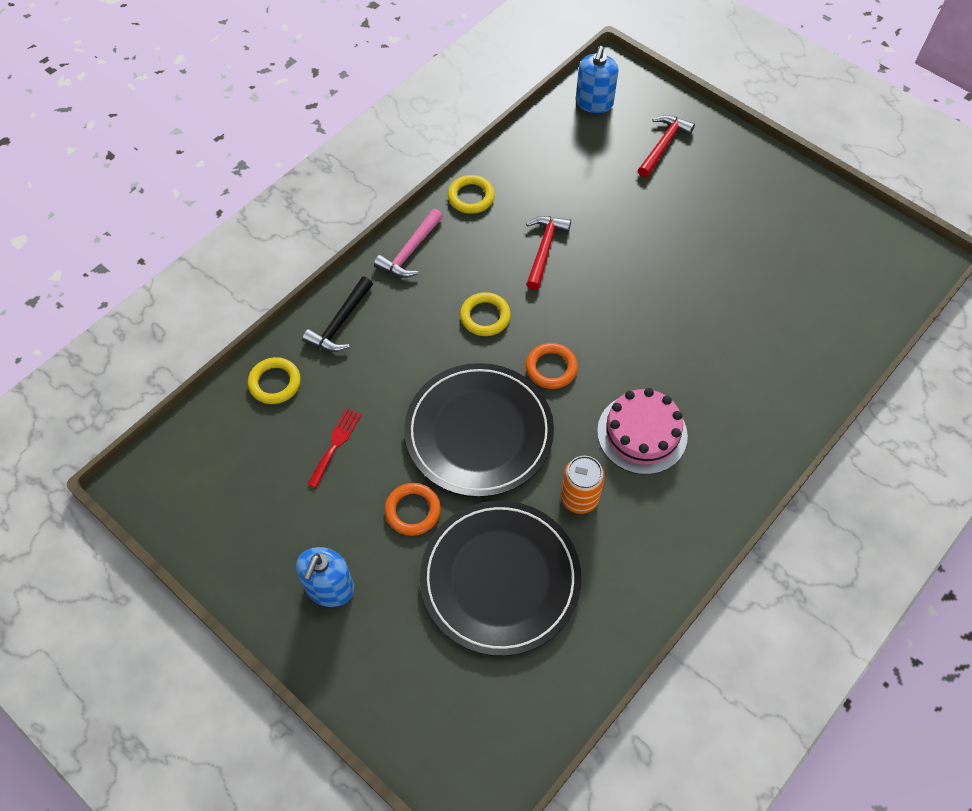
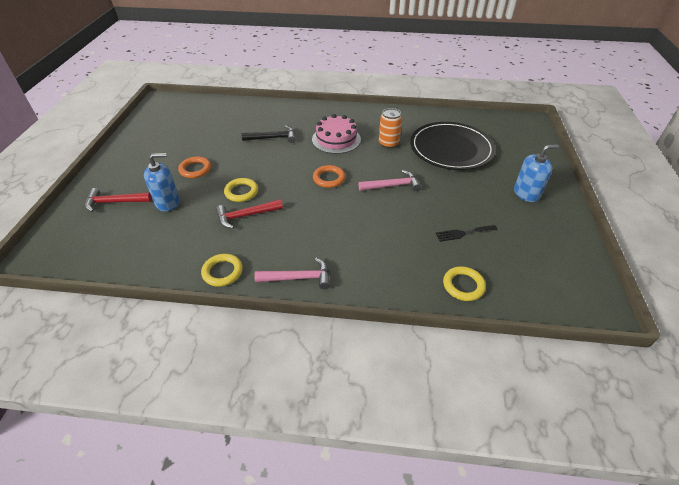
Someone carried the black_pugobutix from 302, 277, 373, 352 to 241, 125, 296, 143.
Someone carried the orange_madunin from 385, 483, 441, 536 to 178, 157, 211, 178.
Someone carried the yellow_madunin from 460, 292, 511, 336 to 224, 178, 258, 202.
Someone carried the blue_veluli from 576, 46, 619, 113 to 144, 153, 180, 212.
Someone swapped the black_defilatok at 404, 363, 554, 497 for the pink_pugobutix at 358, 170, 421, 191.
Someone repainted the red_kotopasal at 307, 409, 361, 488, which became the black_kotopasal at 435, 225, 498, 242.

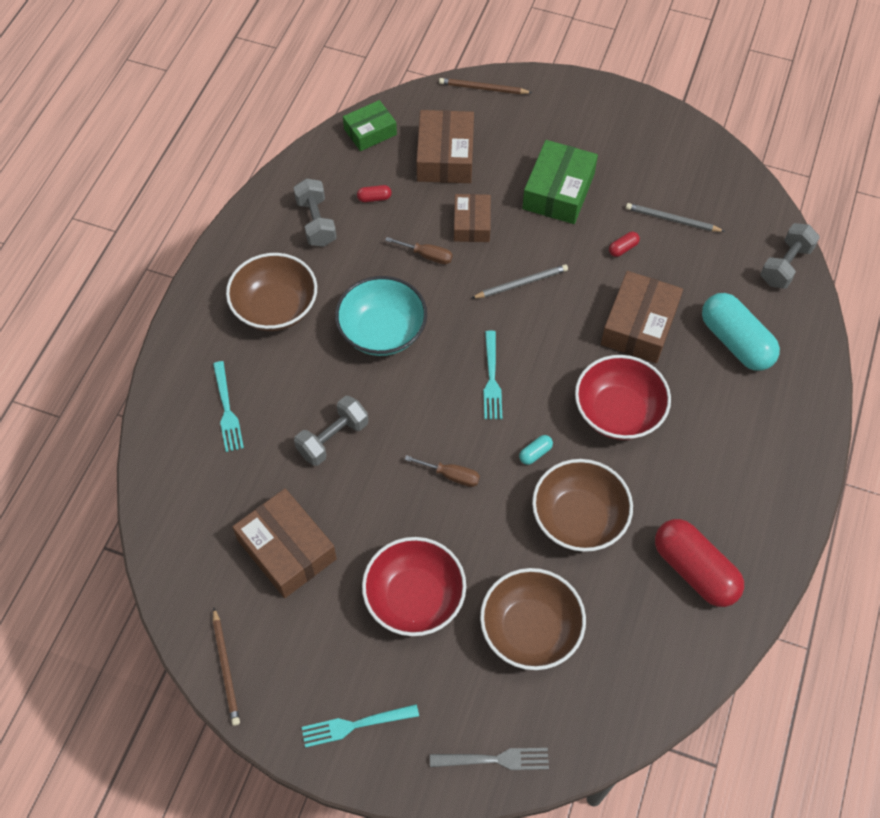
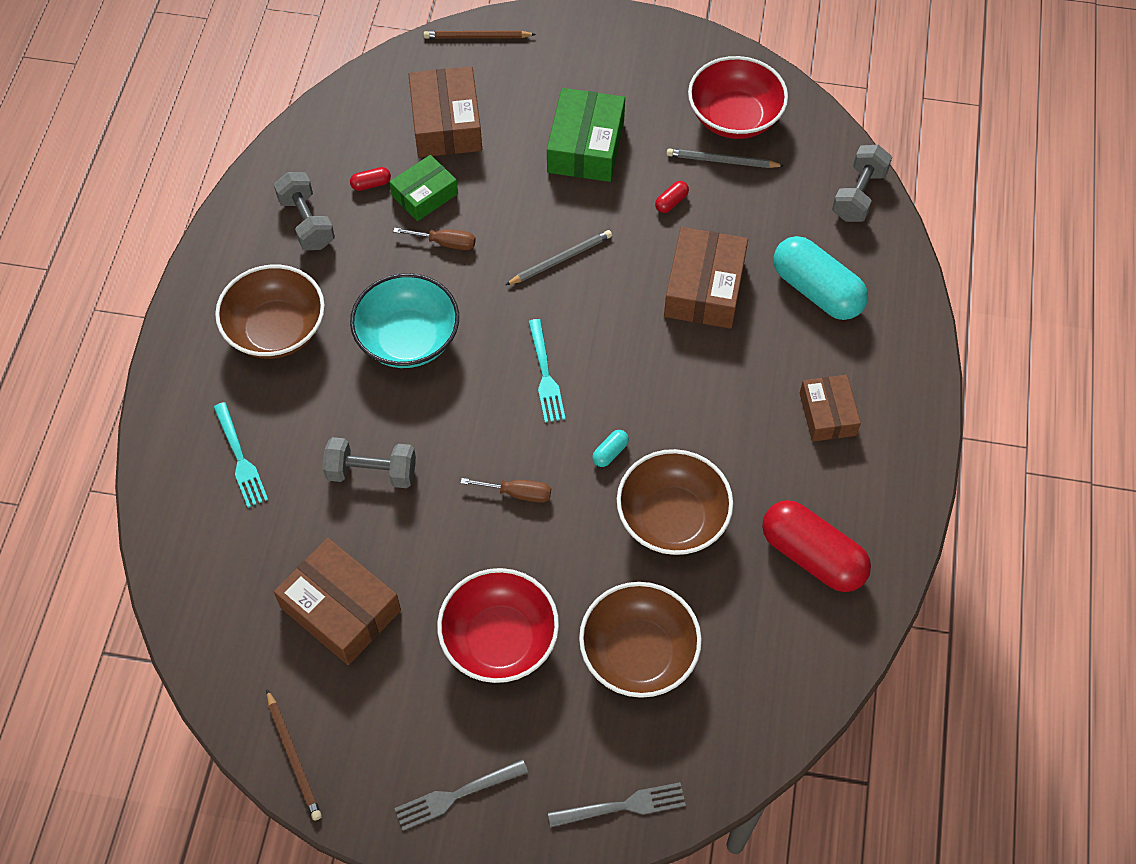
Someone carried the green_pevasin from 343, 100, 397, 151 to 389, 155, 458, 221.
Someone carried the brown_pevasin from 454, 194, 491, 242 to 800, 375, 861, 442.
Someone carried the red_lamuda from 575, 355, 671, 440 to 688, 56, 788, 139.
Someone repainted the turquoise_kotopasal at 302, 704, 419, 748, which became the grey_kotopasal at 394, 759, 528, 831.
Someone rotated the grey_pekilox at 294, 396, 368, 466 by 60 degrees clockwise.

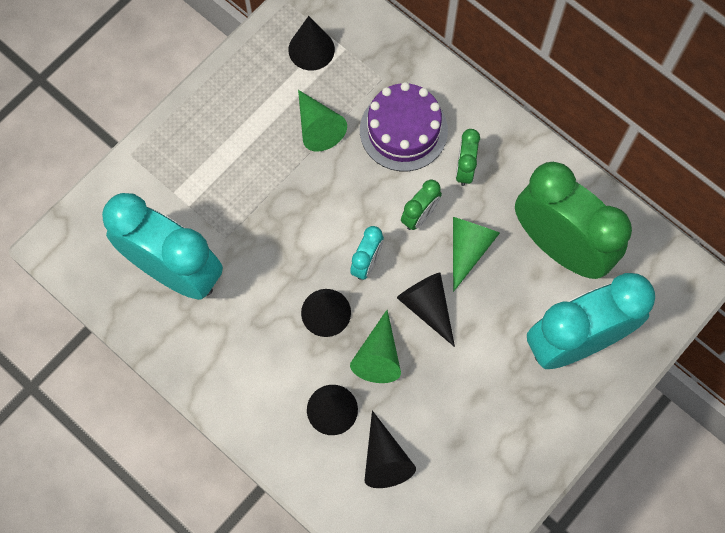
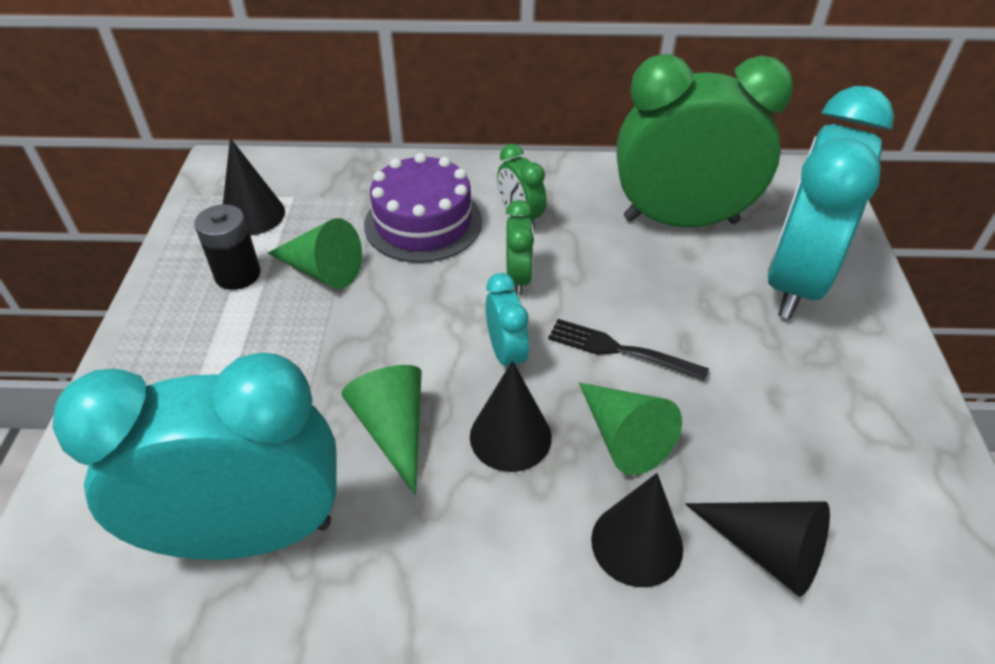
Someone put down the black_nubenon at 194, 205, 261, 290.
Someone carried the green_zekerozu from 453, 217, 500, 292 to 341, 365, 422, 495.
Someone swapped the black_zekerozu at 397, 272, 455, 347 for the black_kotopasal at 548, 319, 709, 381.

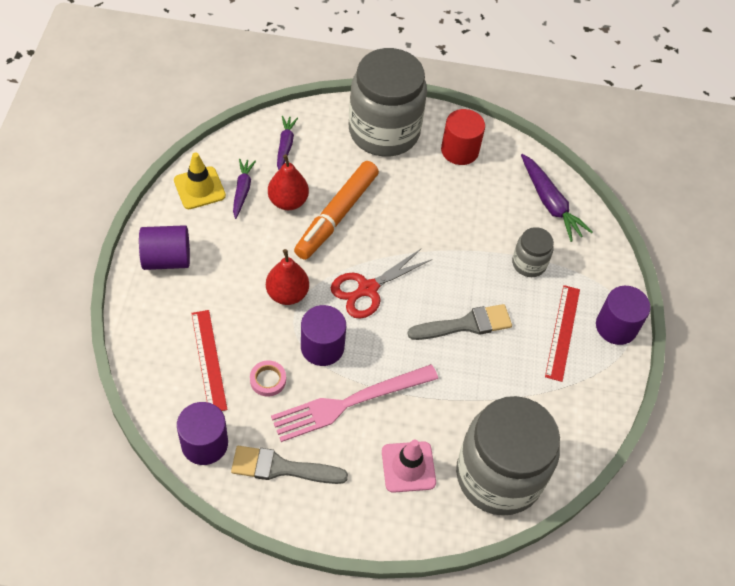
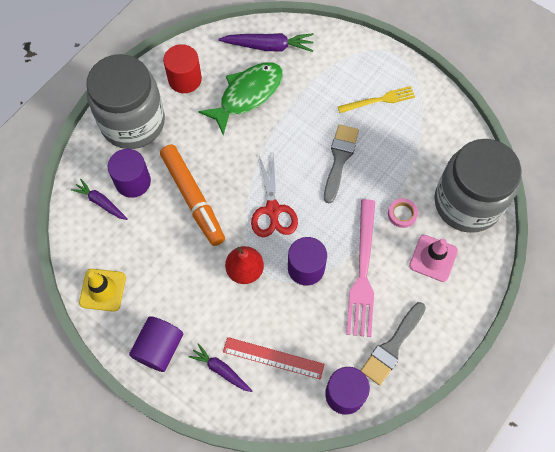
Someone took away the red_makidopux at 268, 154, 309, 210.
Someone took away the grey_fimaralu at 512, 227, 554, 277.
Someone put down the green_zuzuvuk at 198, 62, 283, 135.
Someone carried the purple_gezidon from 233, 159, 256, 219 to 188, 343, 252, 392.
Someone carried the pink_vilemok from 250, 360, 286, 397 to 388, 198, 418, 228.
Someone carried the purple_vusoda from 596, 286, 651, 345 to 108, 149, 151, 198.
Someone swapped the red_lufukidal at 545, 285, 580, 382 for the yellow_kotopasal at 337, 86, 415, 113.

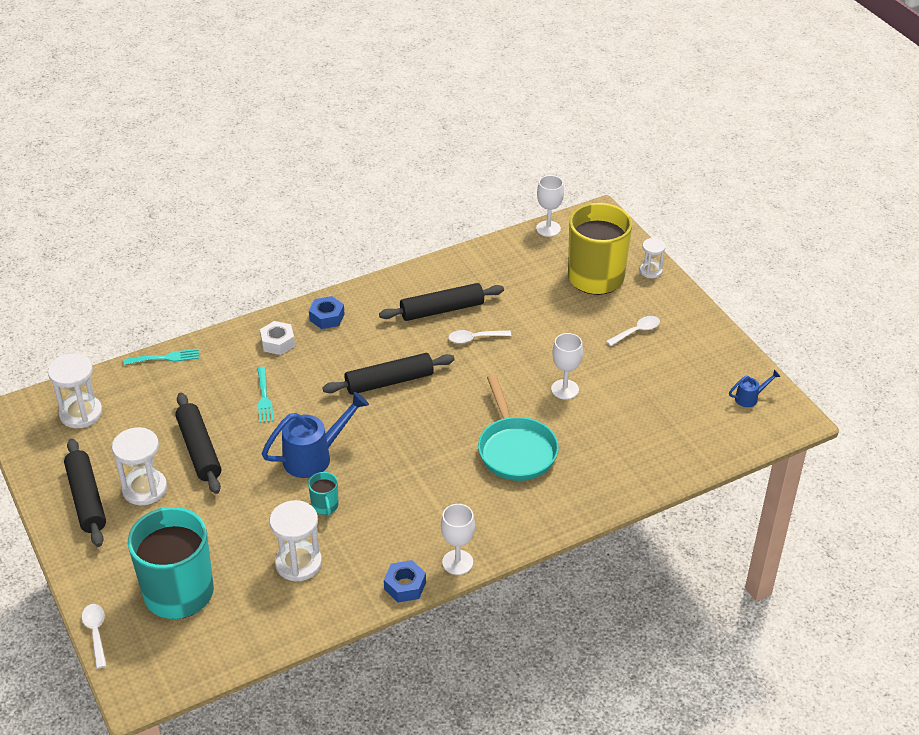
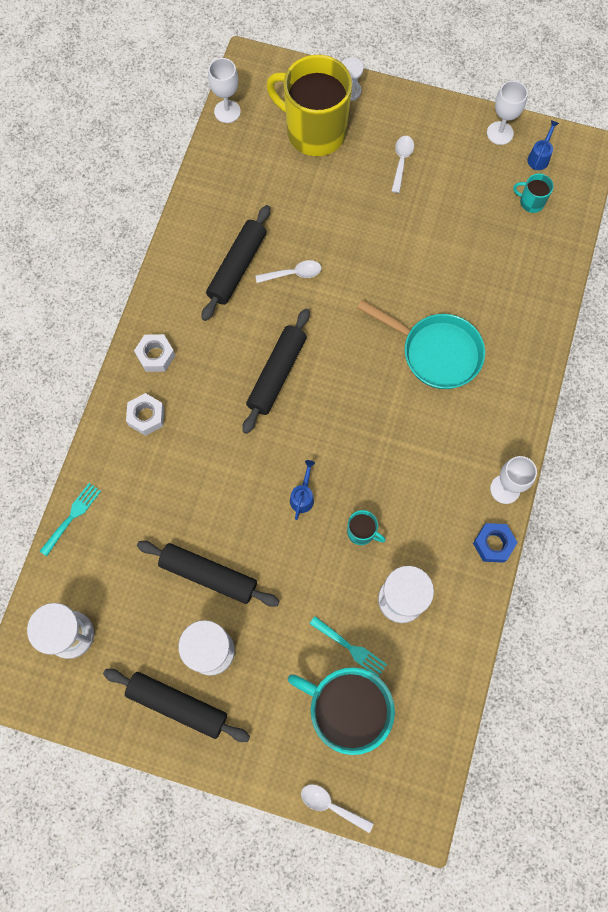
Someone put down the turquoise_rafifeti at 513, 173, 554, 213.
Someone carried the turquoise_kotopasal from 257, 367, 274, 423 to 309, 616, 387, 677.
Someone carried the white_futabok from 551, 333, 583, 400 to 487, 81, 528, 145.
Someone repainted the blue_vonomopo at 309, 296, 344, 329, which became the white_vonomopo at 134, 334, 175, 372.
Someone rotated the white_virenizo at 449, 330, 511, 344 by 135 degrees counterclockwise.
Someone scaled the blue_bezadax at 262, 392, 369, 478 by 0.50.

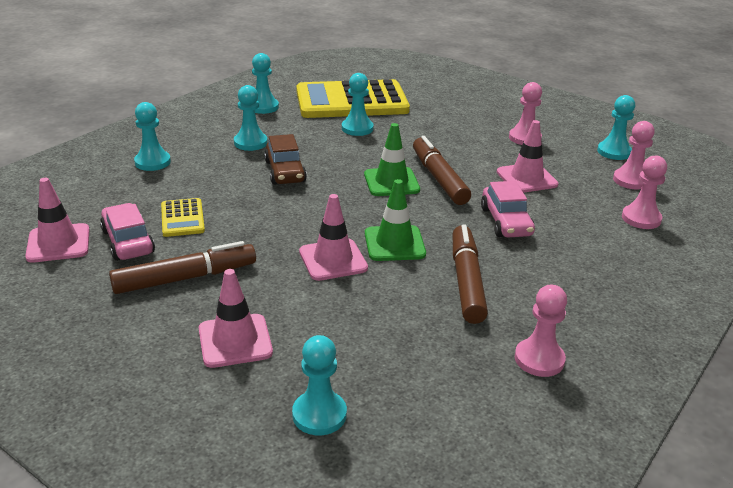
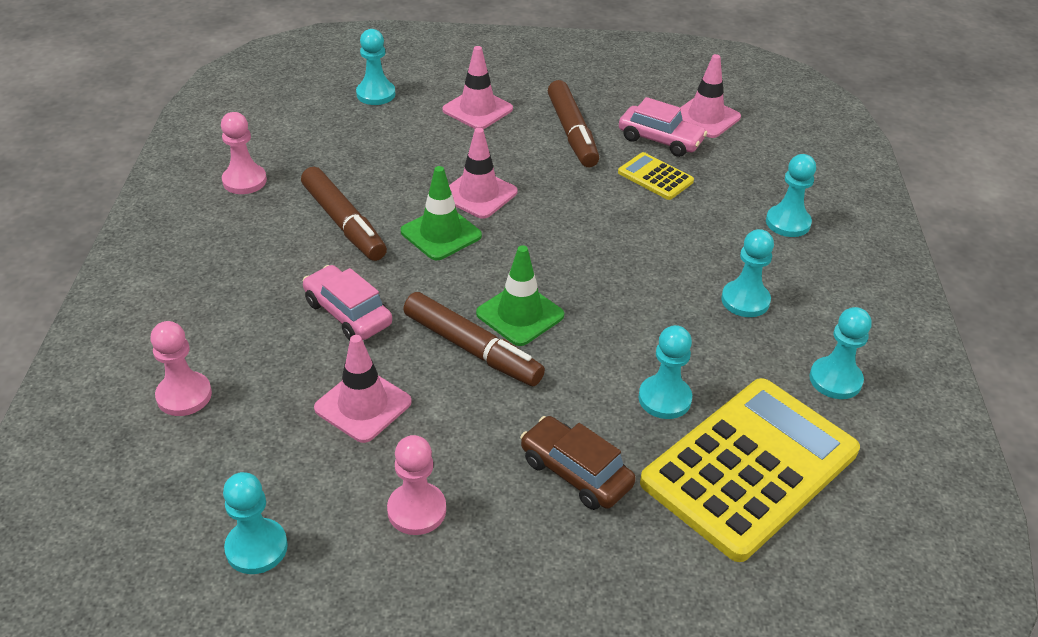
Someone took away the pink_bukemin at 613, 121, 655, 190.
Someone carried the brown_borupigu from 264, 134, 307, 185 to 520, 416, 636, 510.
Someone rotated the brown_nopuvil at 109, 241, 256, 294 by 45 degrees counterclockwise.

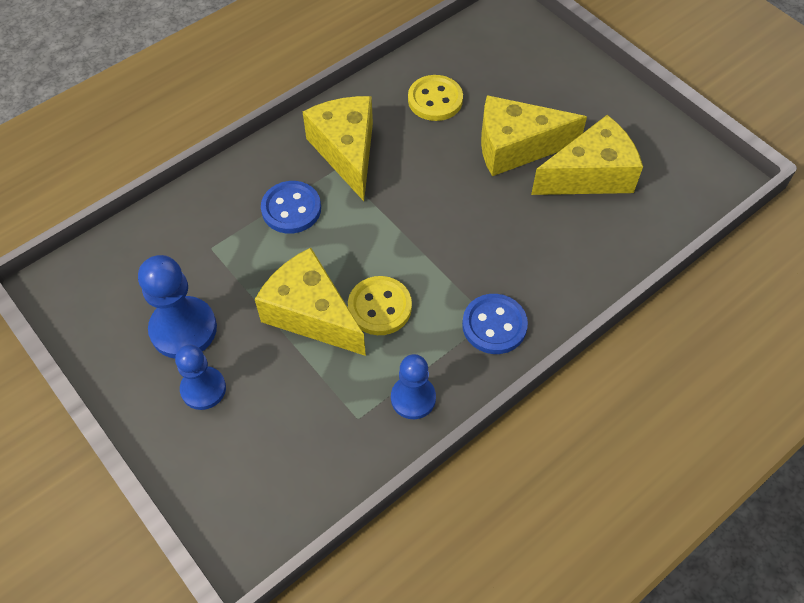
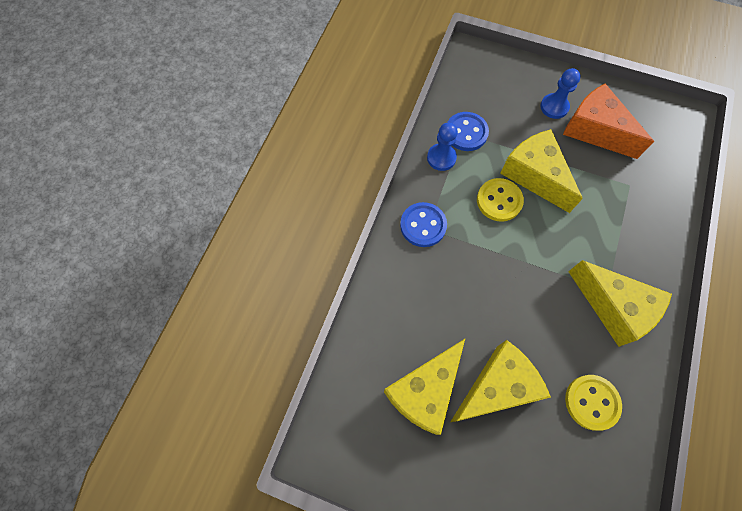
Someone carried the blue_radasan from 261, 181, 321, 234 to 447, 112, 489, 151.
Someone swapped the blue_bukemin at 138, 255, 217, 359 for the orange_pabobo at 563, 83, 654, 159.
Someone rotated the yellow_pabobo at 255, 248, 366, 356 by 135 degrees counterclockwise.

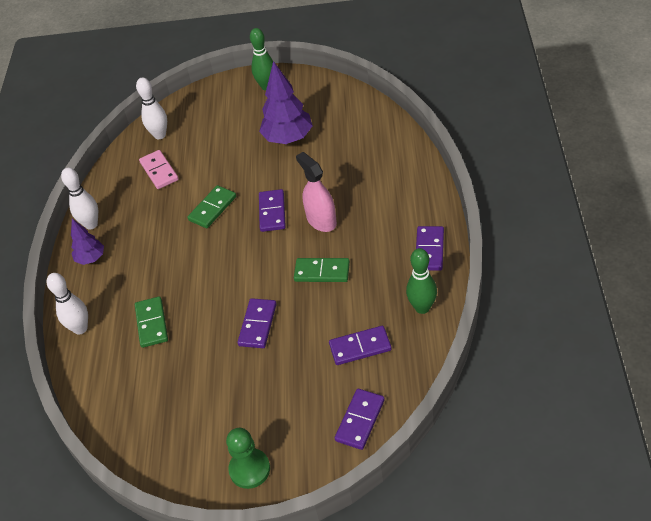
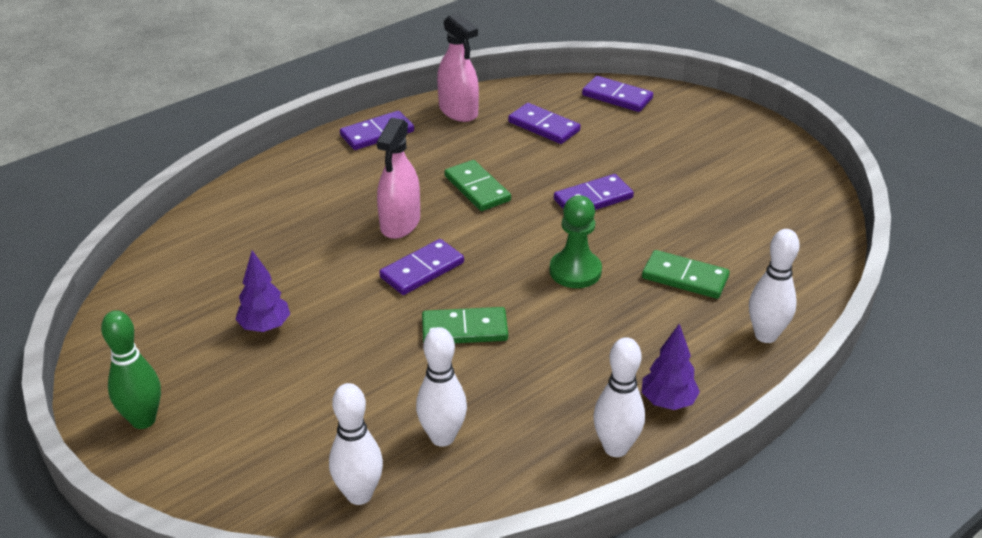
Someone carried the green_bukemin from 226, 428, 270, 489 to 550, 195, 602, 288.
Someone swapped the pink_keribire at 139, 150, 179, 189 for the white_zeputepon at 416, 327, 467, 447.
Someone swapped the green_zeputepon at 406, 248, 437, 314 for the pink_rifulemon at 437, 13, 479, 122.
Someone rotated the green_keribire at 135, 296, 168, 348 by 75 degrees clockwise.
Someone rotated the purple_keribire at 335, 389, 385, 450 by 45 degrees clockwise.
Someone scaled the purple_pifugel at 259, 61, 313, 144 by 0.57.

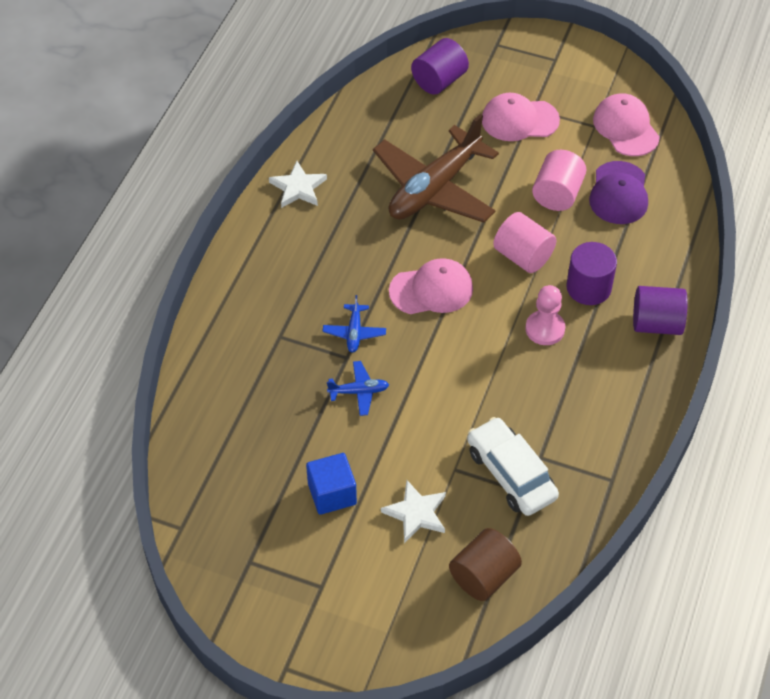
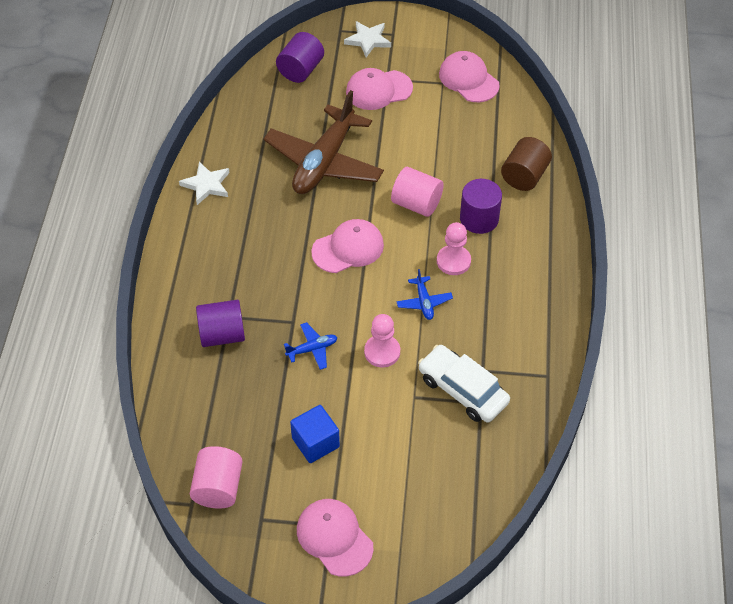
Someone took away the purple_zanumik at 589, 161, 648, 224.
Someone put down the pink_zanumik at 297, 499, 373, 577.
Someone put down the pink_bukemin at 364, 314, 400, 367.
Someone carried the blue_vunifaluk from 322, 295, 386, 353 to 396, 269, 453, 320.
Someone carried the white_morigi from 381, 480, 446, 543 to 344, 21, 391, 57.
Someone carried the brown_vusoda from 449, 528, 522, 601 to 501, 137, 552, 191.
Someone carried the pink_vusoda from 532, 150, 586, 211 to 190, 446, 243, 509.
Someone carried the purple_vusoda from 633, 286, 688, 335 to 196, 300, 245, 347.

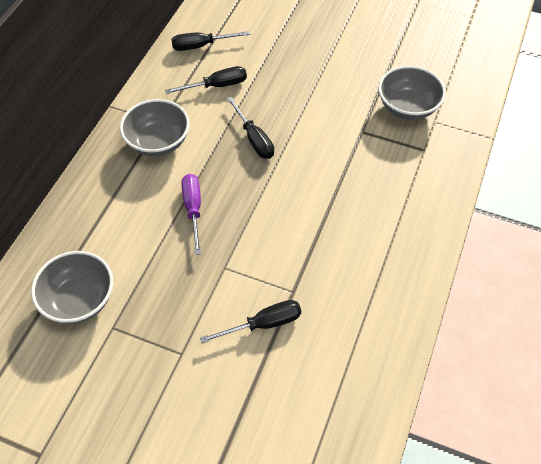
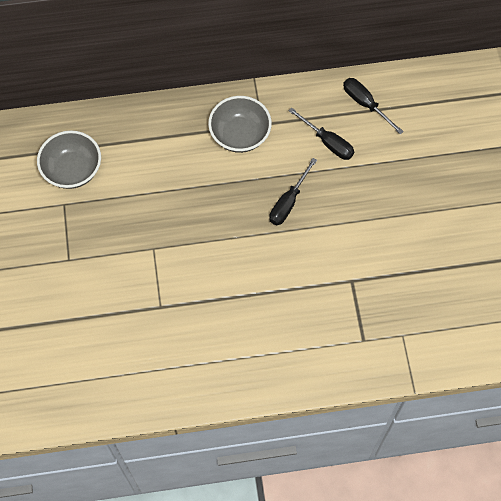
Someone took away the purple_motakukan at 182, 174, 201, 255.
Someone took away the black_motakukan at 200, 300, 301, 343.
Someone took away the grey_lamuda at 378, 66, 446, 120.

